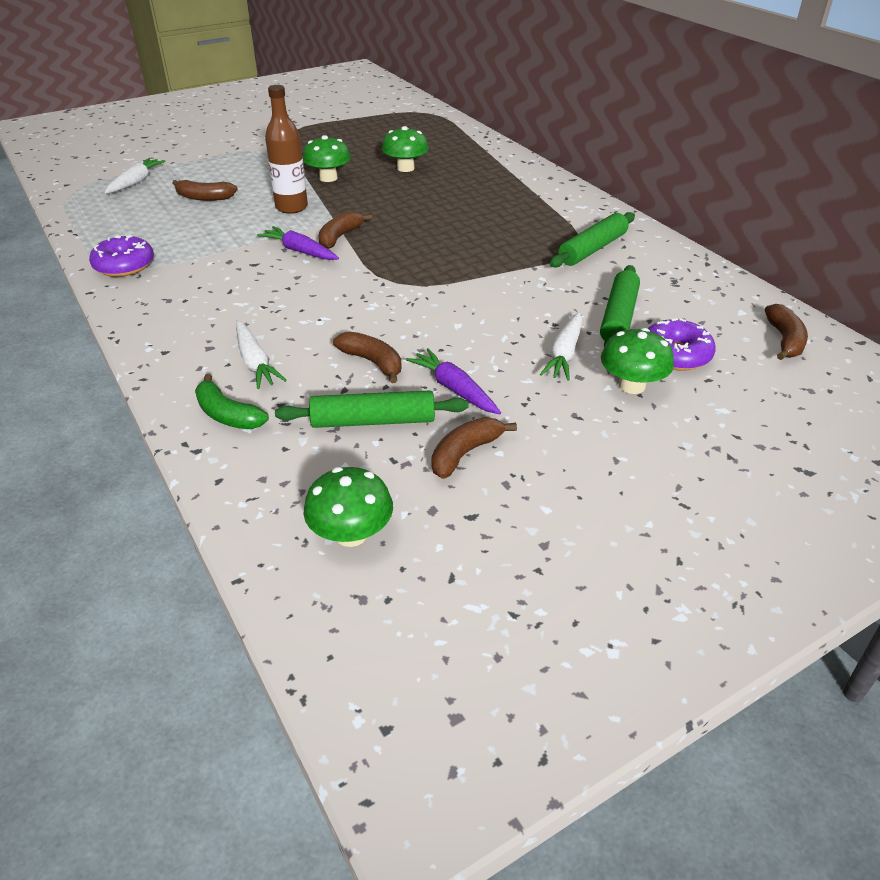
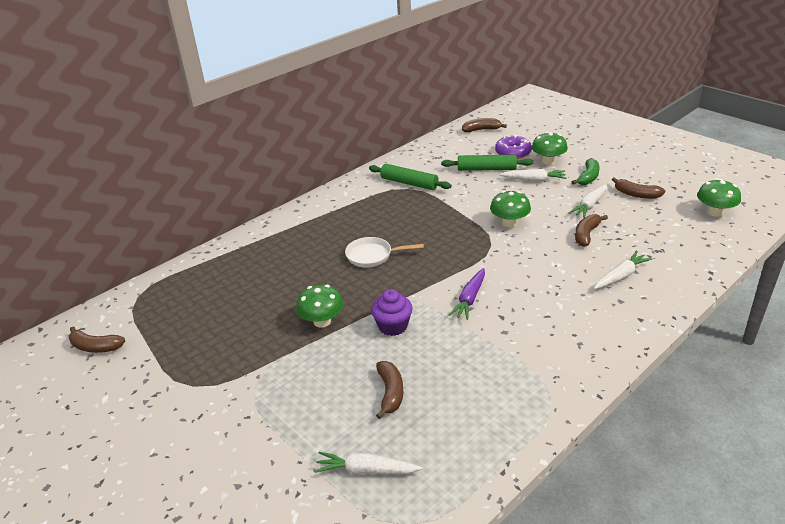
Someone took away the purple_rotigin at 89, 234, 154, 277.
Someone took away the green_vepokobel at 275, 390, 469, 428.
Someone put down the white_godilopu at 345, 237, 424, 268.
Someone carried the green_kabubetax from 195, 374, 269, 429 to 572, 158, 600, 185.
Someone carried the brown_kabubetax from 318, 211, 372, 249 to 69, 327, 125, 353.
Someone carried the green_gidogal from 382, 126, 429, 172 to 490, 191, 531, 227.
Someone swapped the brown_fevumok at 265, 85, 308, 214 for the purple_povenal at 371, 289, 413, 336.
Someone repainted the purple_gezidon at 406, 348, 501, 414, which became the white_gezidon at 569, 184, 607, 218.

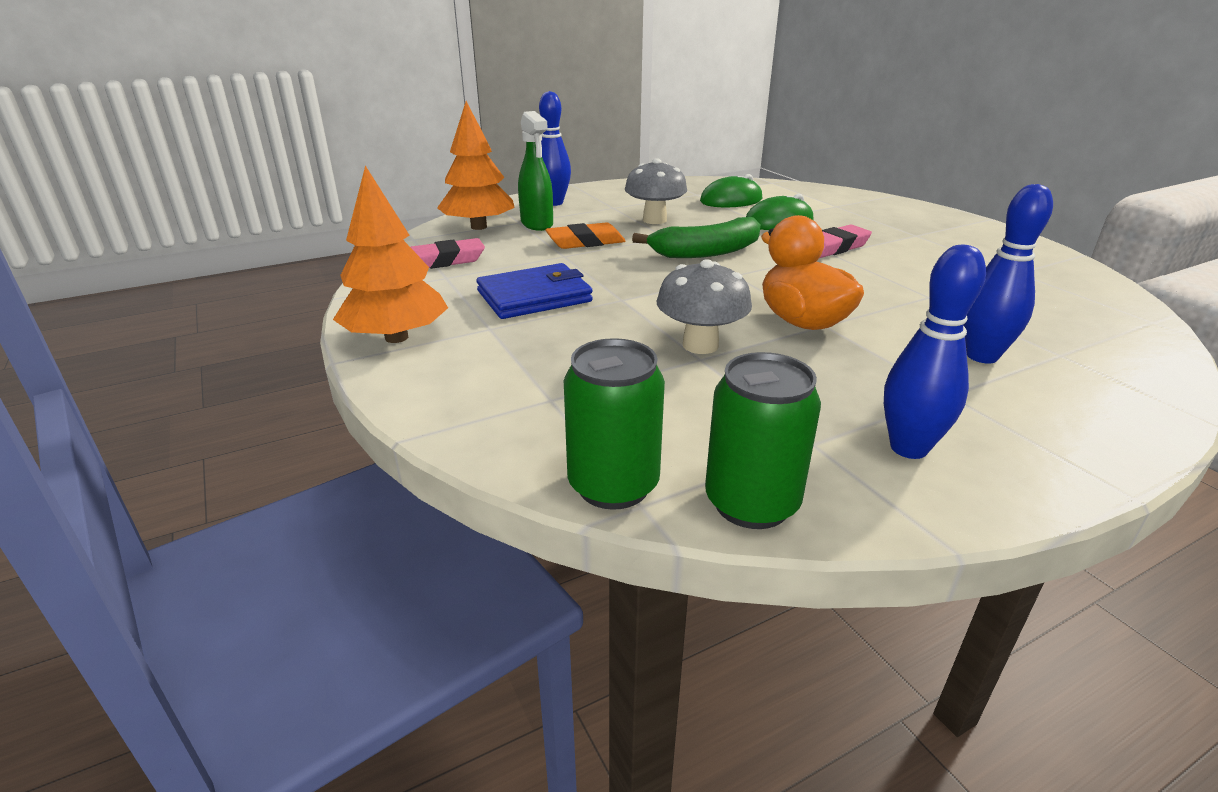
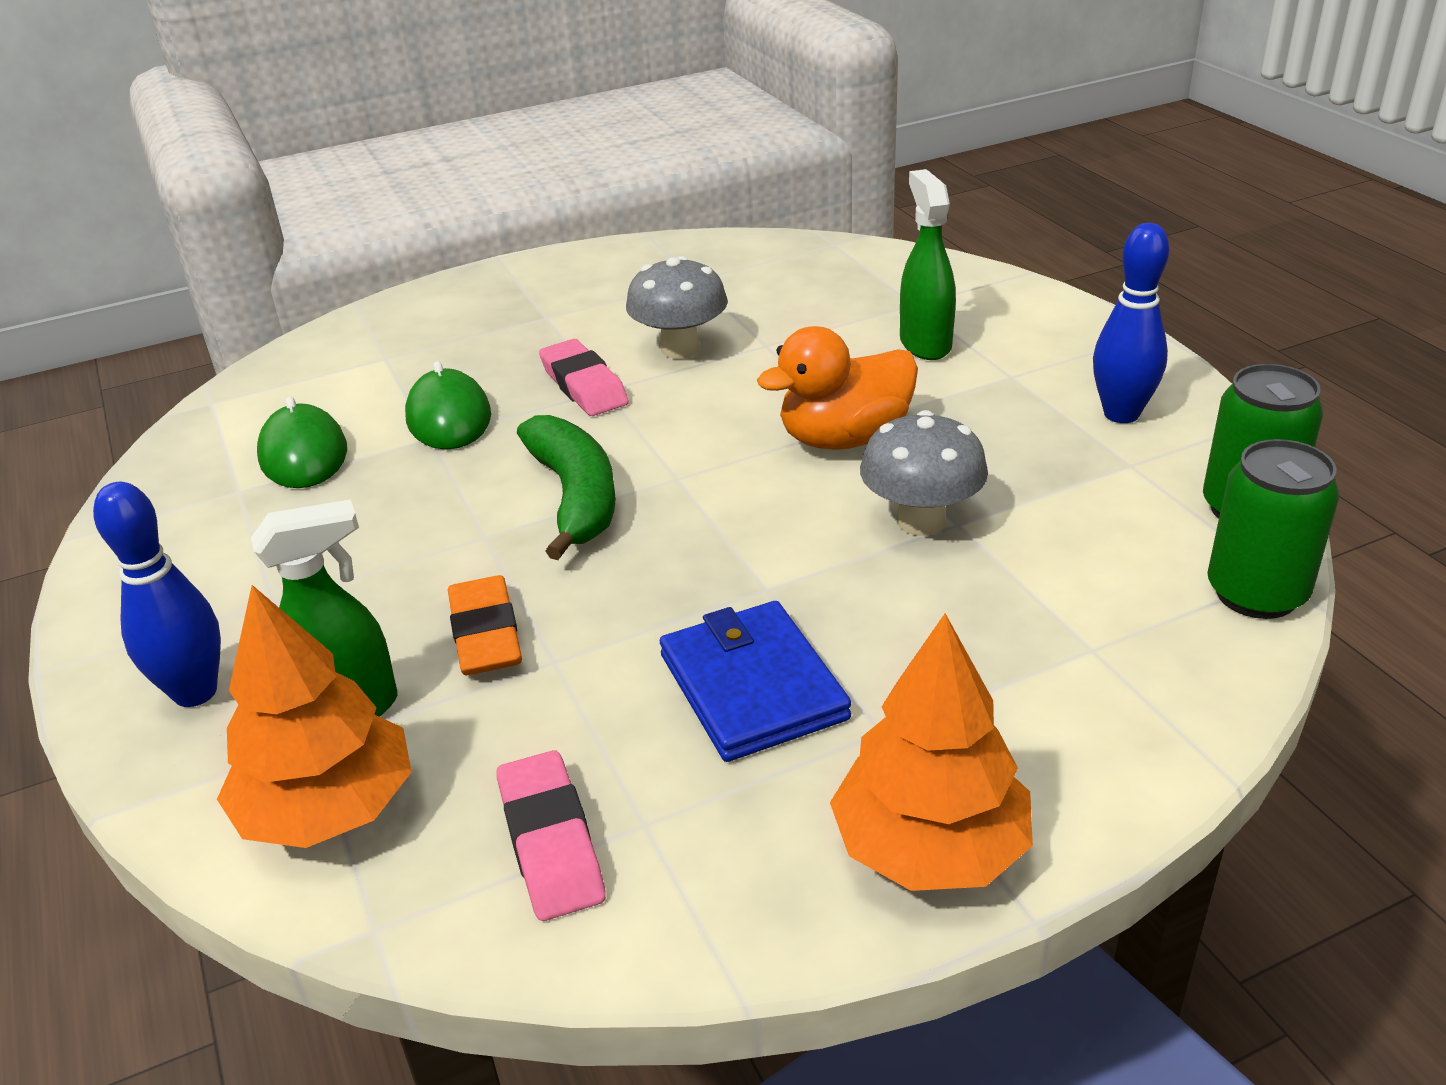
Someone carried the grey_gidogal from 625, 158, 687, 224 to 626, 256, 728, 359.
Someone swapped the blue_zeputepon at 964, 184, 1053, 364 for the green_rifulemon at 900, 169, 956, 360.

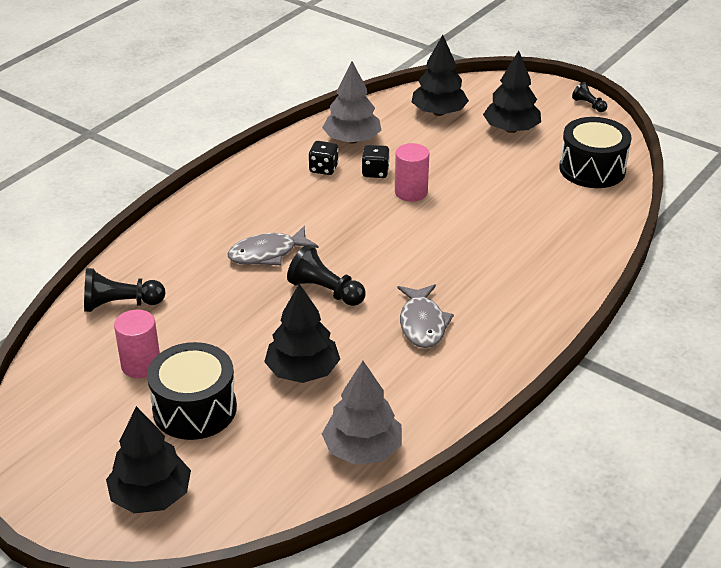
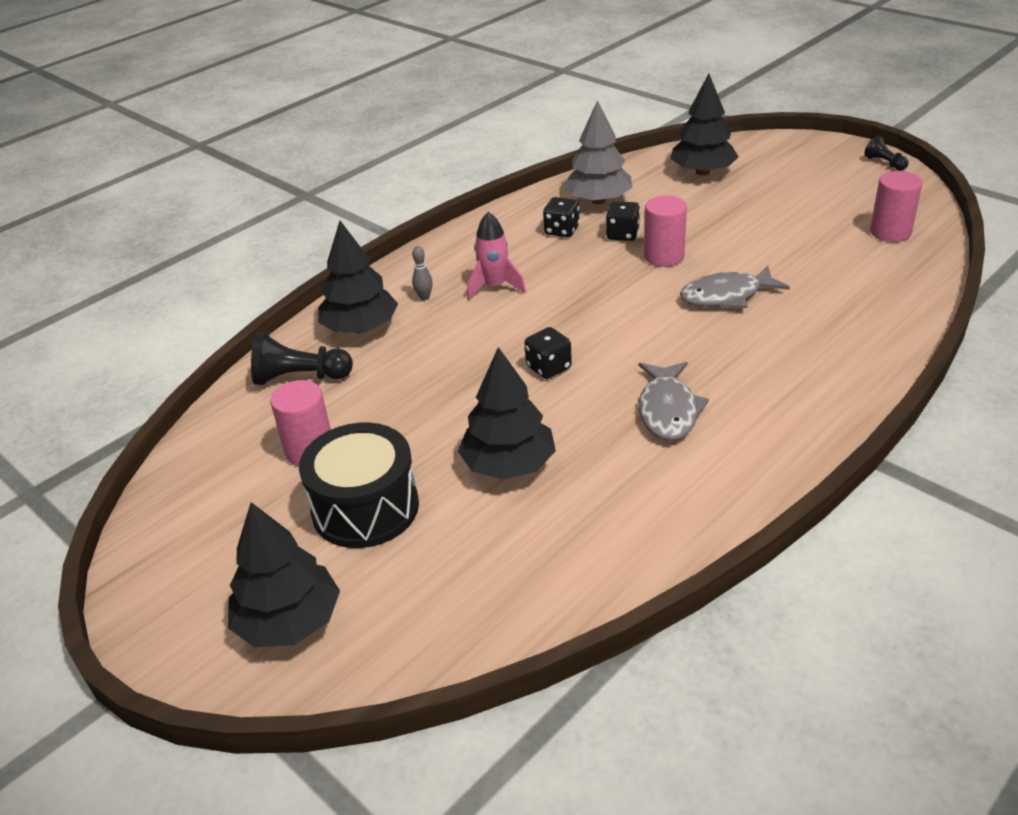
Someone took away the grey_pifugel at 322, 361, 402, 465.
Someone put down the grey_zeputepon at 412, 246, 433, 300.
Someone put down the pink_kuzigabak at 467, 212, 526, 300.
Someone carried the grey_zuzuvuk from 227, 226, 319, 265 to 680, 265, 790, 308.
Someone carried the black_pifugel from 483, 51, 541, 133 to 318, 221, 398, 333.
Someone swapped the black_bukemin at 287, 245, 366, 306 for the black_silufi at 524, 327, 572, 379.
Someone swapped the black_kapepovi at 559, 117, 631, 188 for the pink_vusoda at 870, 171, 923, 242.

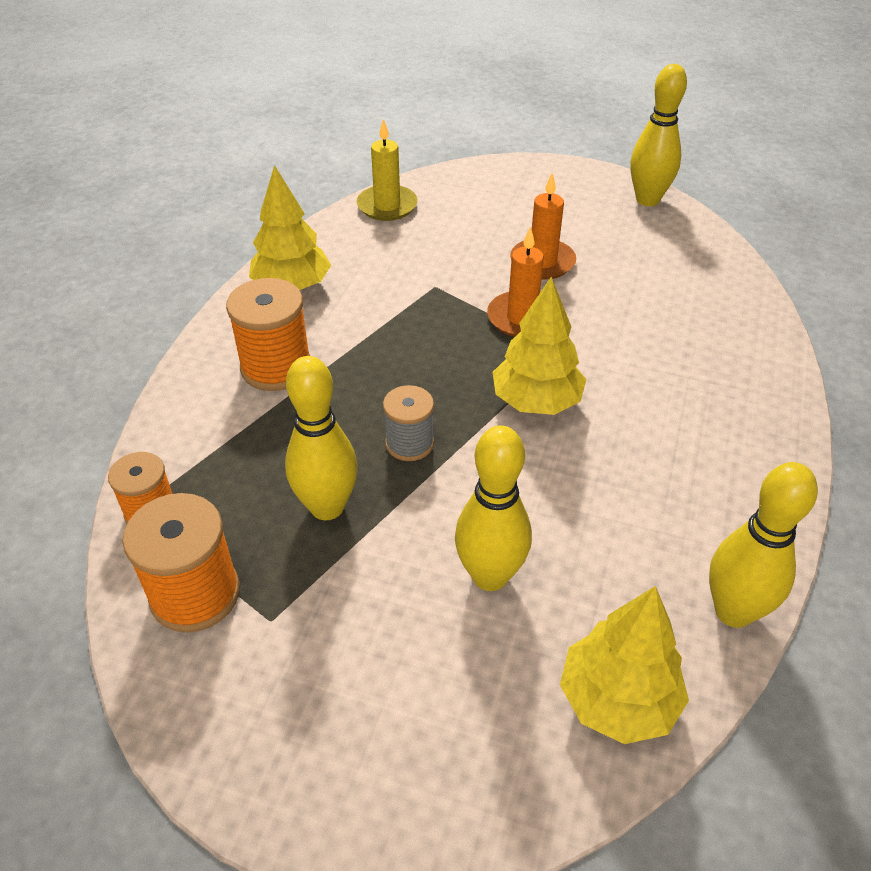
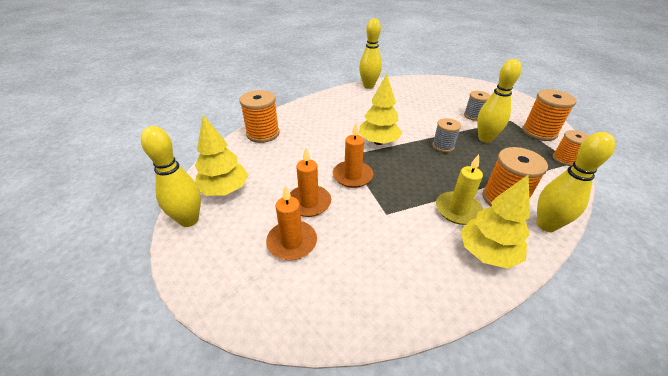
Someone put down the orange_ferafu at 239, 90, 280, 143.
Someone put down the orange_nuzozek at 266, 185, 317, 260.
Someone put down the grey_ferafu at 464, 91, 490, 121.
Someone carried the yellow_nuzozek from 357, 119, 418, 221 to 436, 155, 483, 225.
Someone carried the yellow_zeputepon from 455, 426, 532, 591 to 537, 132, 615, 232.
Someone carried the yellow_pifugel from 560, 586, 689, 744 to 195, 115, 248, 196.

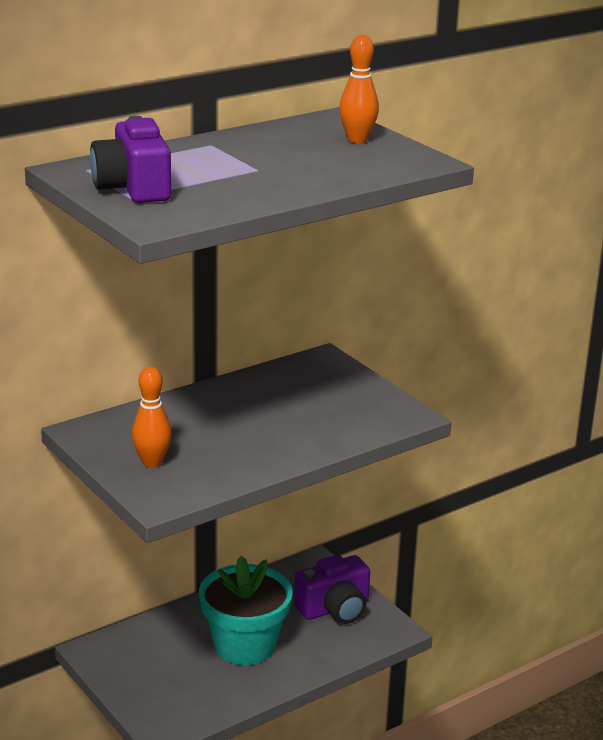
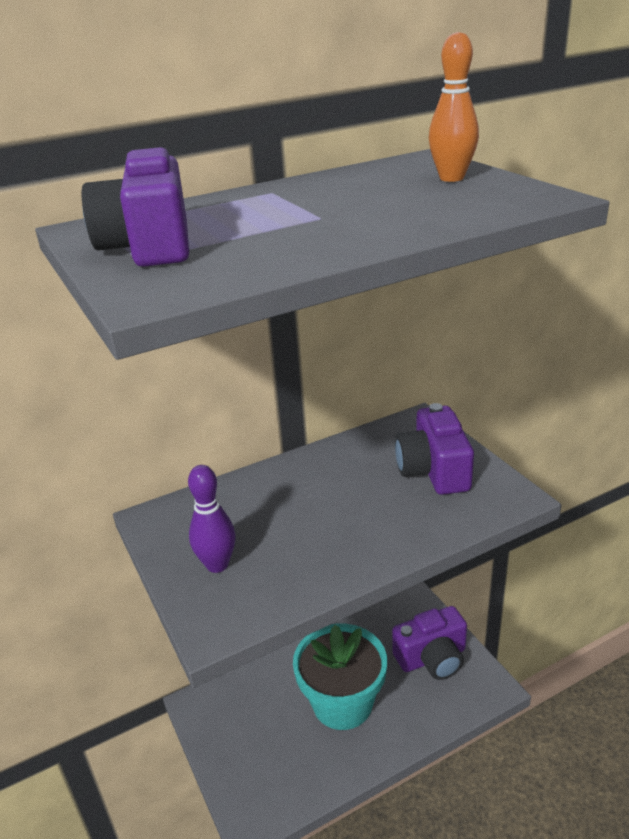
Someone put down the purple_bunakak at 395, 403, 474, 495.
Someone repainted the orange_zeputepon at 132, 366, 172, 468, which became the purple_zeputepon at 188, 465, 236, 573.

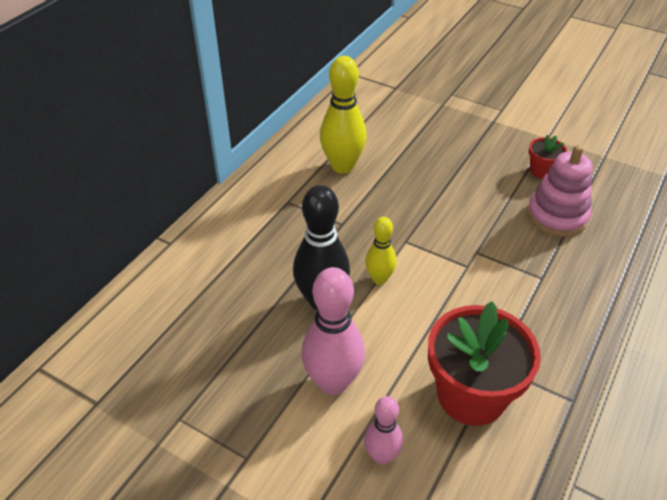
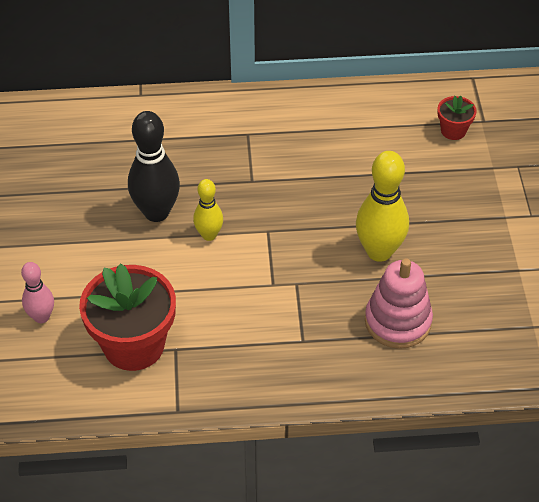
Someone took away the pink_zeputepon at 301, 267, 365, 395.
Someone carried the yellow_zeputepon from 320, 56, 367, 174 to 356, 151, 409, 262.
Someone carried the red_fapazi from 529, 134, 567, 179 to 437, 96, 476, 140.

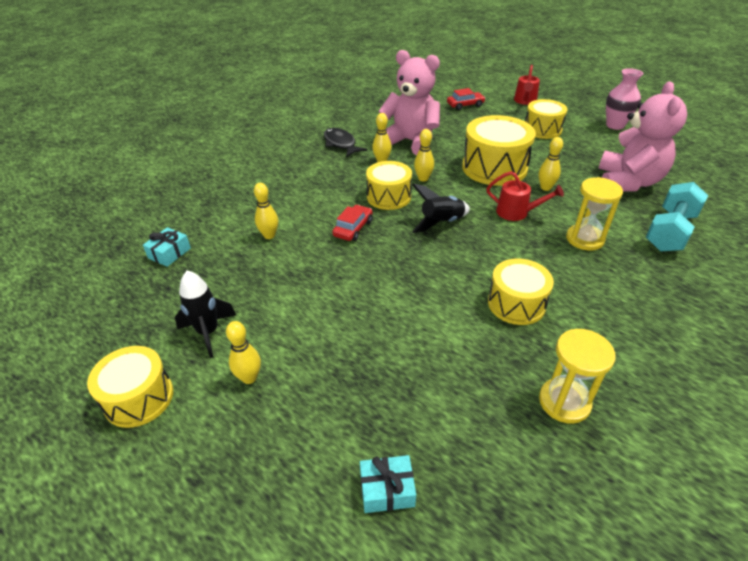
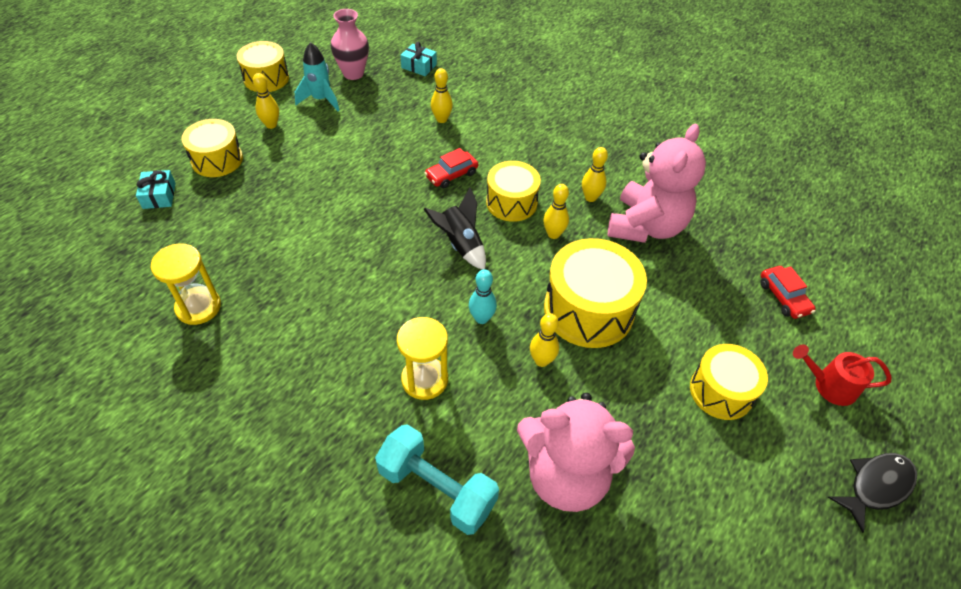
Someone carried the black_zuzuvuk from 324, 128, 367, 157 to 828, 453, 917, 533.
Someone carried the yellow_kapepovi from 488, 258, 554, 325 to 182, 119, 243, 177.
Someone carried the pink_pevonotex from 606, 68, 643, 130 to 331, 9, 369, 80.
Someone swapped the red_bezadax at 486, 171, 564, 221 for the turquoise_zeputepon at 469, 269, 497, 324.
Someone repainted the black_kuzigabak at 175, 271, 236, 358, which became the turquoise_kuzigabak at 295, 42, 340, 111.
Someone rotated the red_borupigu at 332, 205, 373, 241 by 120 degrees clockwise.

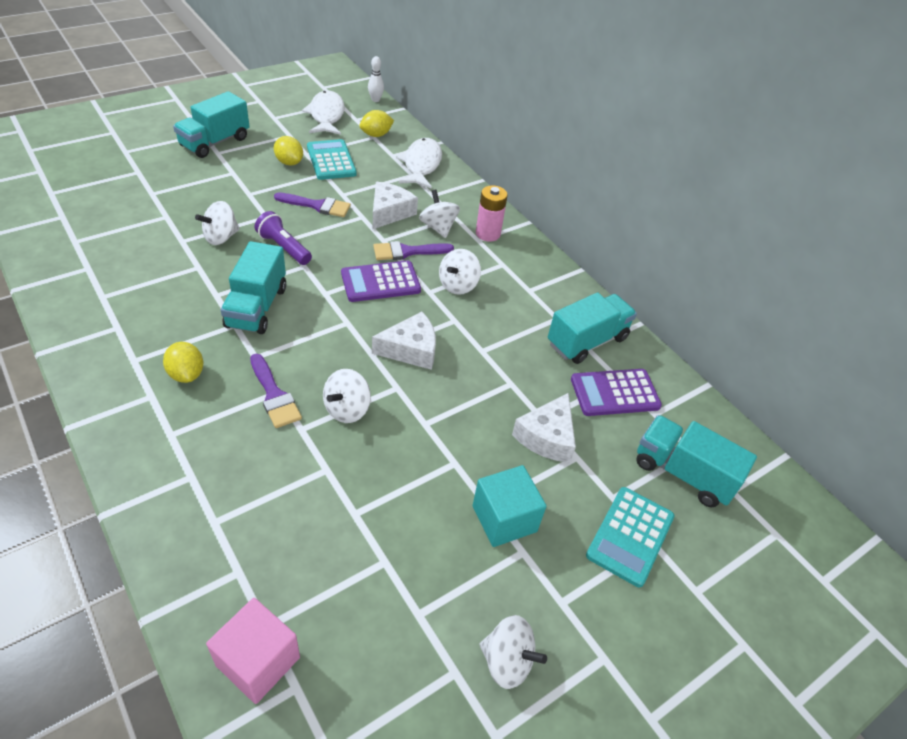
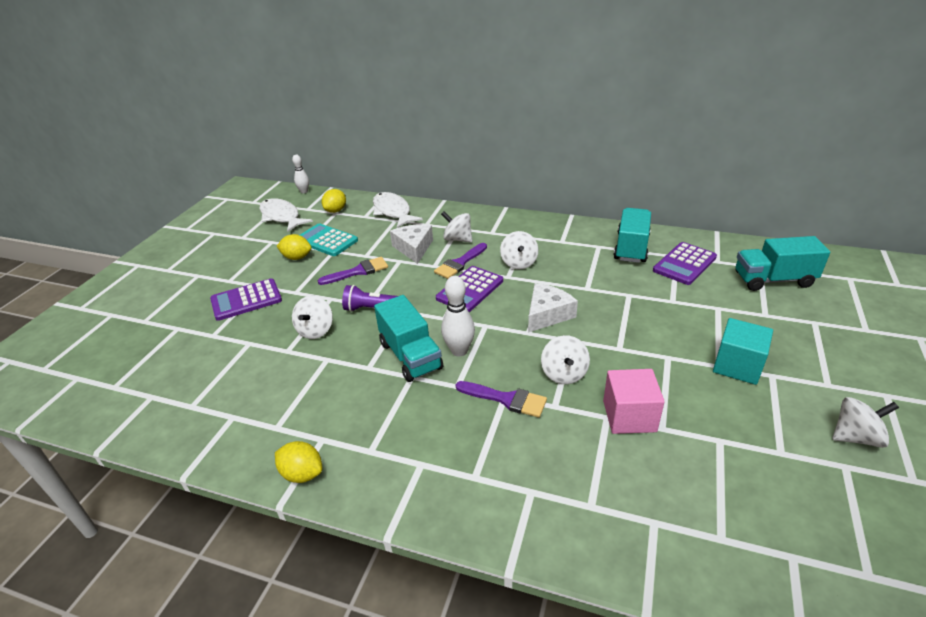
Someone took away the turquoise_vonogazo at 173, 91, 250, 158.
Someone took away the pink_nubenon at 476, 185, 508, 242.
Someone took away the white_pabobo at 512, 393, 576, 463.
Someone took away the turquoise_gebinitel at 586, 487, 674, 587.
Someone put down the purple_gebinitel at 210, 278, 282, 321.
Someone put down the white_zeputepon at 441, 276, 475, 356.
Someone carried the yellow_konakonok from 163, 342, 203, 383 to 275, 441, 322, 483.
Someone carried the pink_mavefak from 206, 598, 300, 704 to 603, 369, 665, 434.

